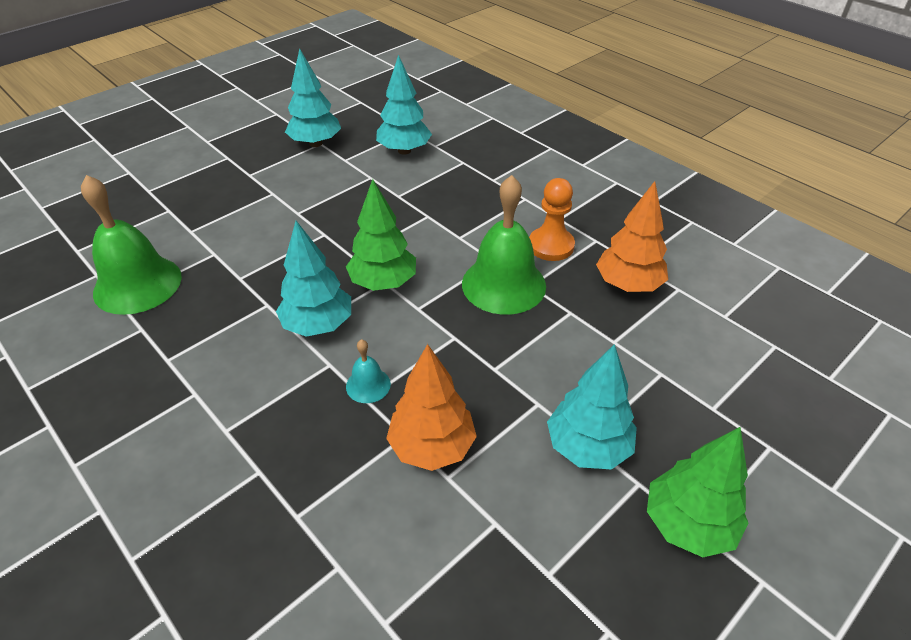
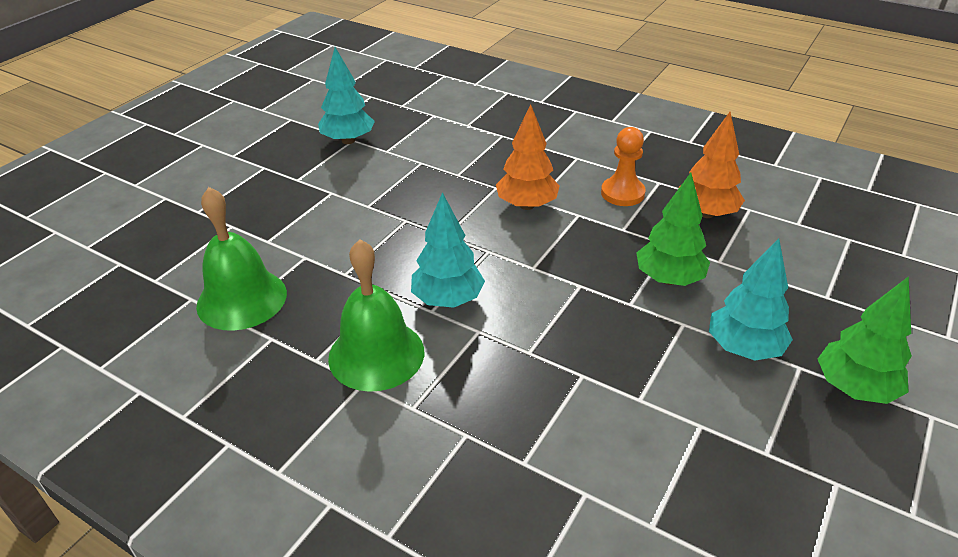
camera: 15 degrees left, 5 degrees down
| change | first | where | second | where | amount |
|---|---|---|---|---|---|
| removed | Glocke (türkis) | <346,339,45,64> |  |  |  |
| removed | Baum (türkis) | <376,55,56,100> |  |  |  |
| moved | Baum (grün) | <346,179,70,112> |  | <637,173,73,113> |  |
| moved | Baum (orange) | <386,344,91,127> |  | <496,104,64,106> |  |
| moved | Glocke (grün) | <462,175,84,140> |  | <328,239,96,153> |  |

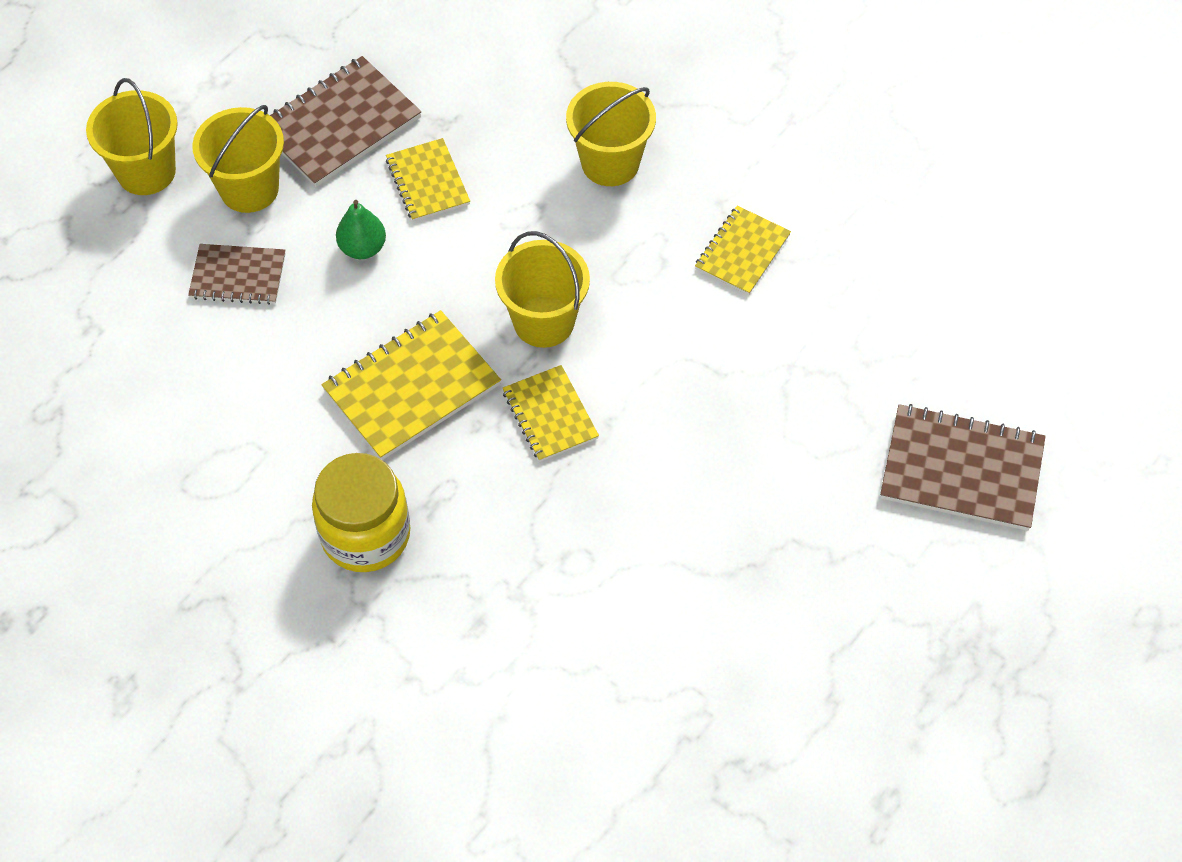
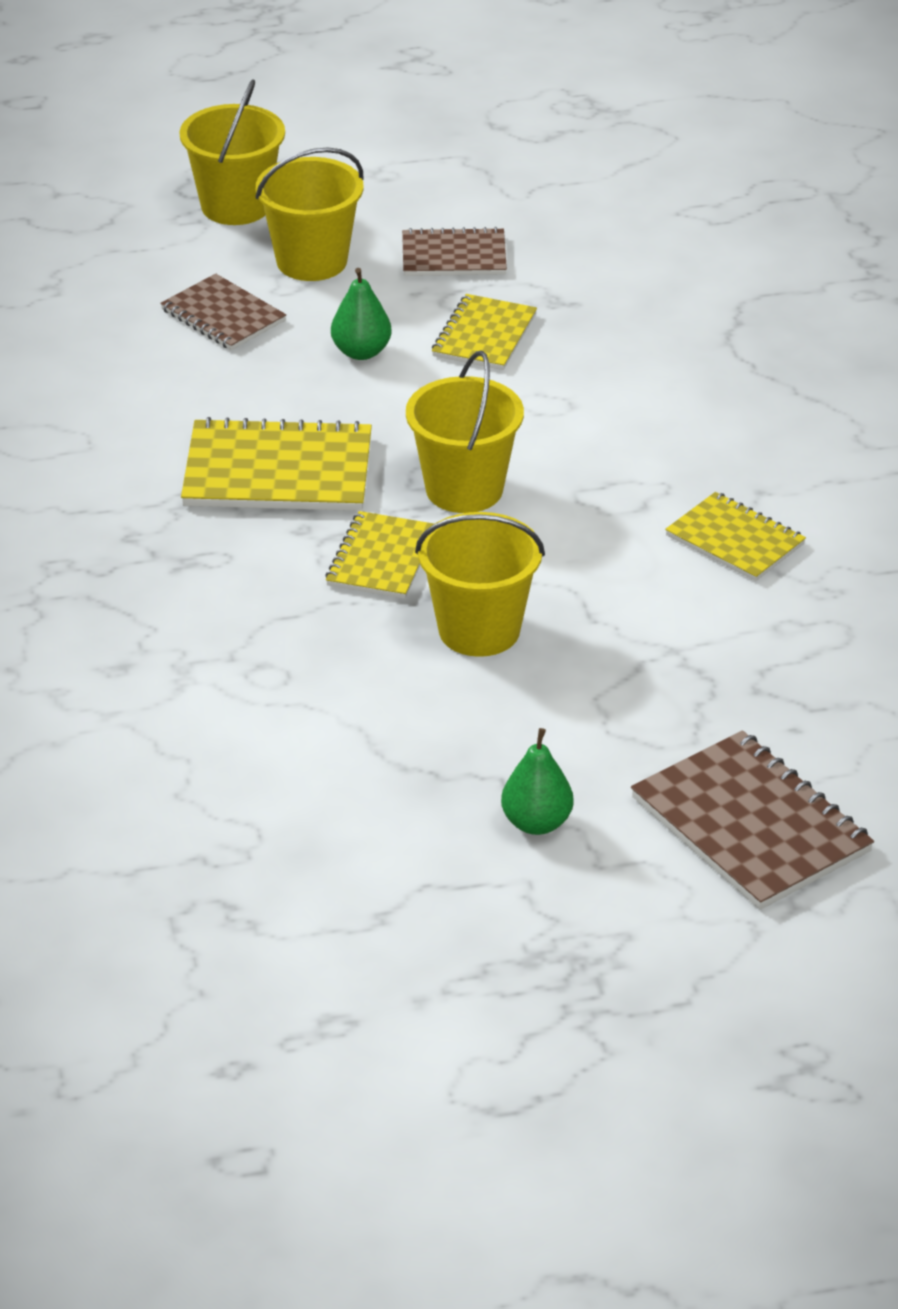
camera: 40 degrees right, 20 degrees down
| change | first | where | second | where | amount |
|---|---|---|---|---|---|
| removed | Einmachglas (gelb) | <312,453,98,119> |  |  |  |
| added |  |  | Birne (grün) | <501,728,73,107> |  |
| moved | Eimer (gelb) | <566,82,90,104> |  | <415,512,130,145> |  |
| turned | Notizbuch (gelb) | <695,206,96,89> |  | <665,492,141,89> | 60 degrees clockwise |
| resized | Notizbuch (braun) | <270,56,151,131> |  | <402,227,105,49> | x0.62 |

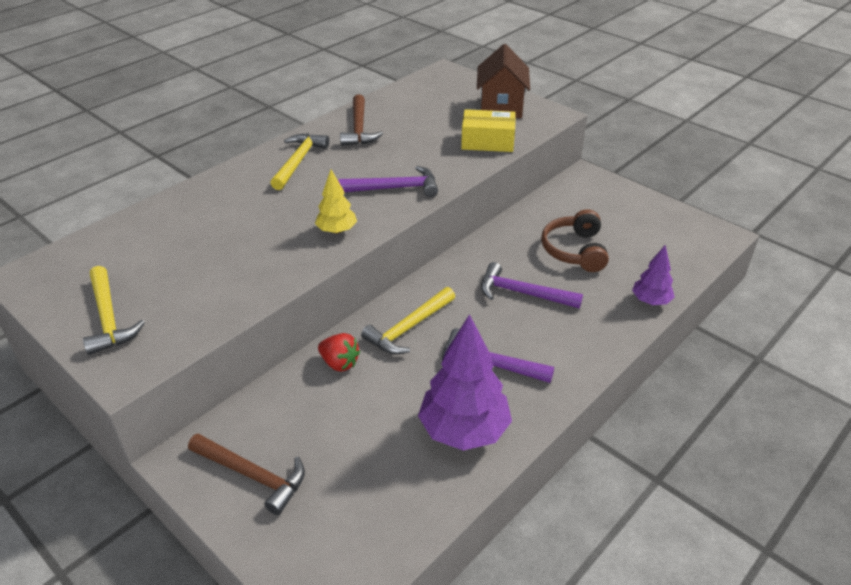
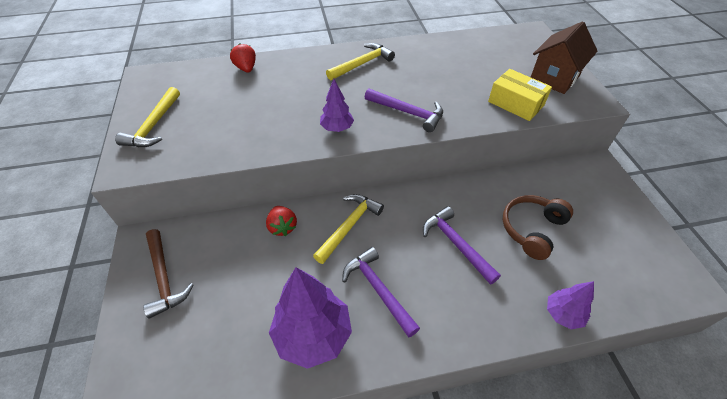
camera: 35 degrees right, 10 degrees up
| change | first | where | second | where | amount |
|---|---|---|---|---|---|
| removed | Hammer (braun) | <340,94,43,52> |  |  |  |
| added |  |  | Erdbeere (rot) | <230,43,26,29> |  |
| recoloured | Baum (gelb) | <315,170,42,64> | Baum (lila) | <320,79,34,53> |  |
| turned | Hammer (gelb) | <361,287,94,67> |  | <313,194,71,70> | 135 degrees clockwise |

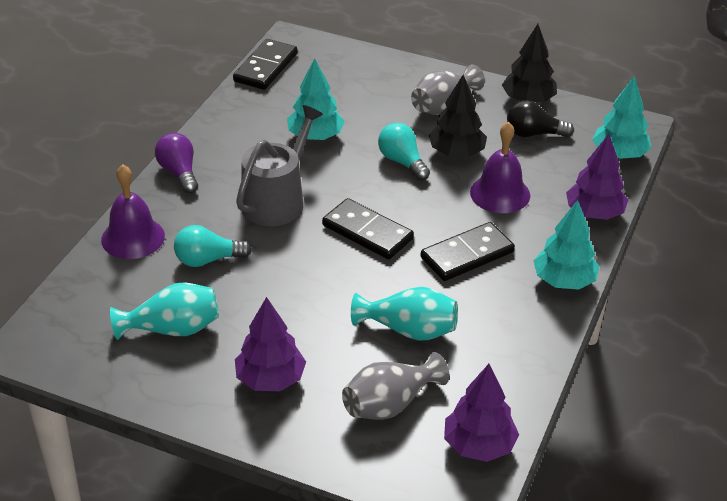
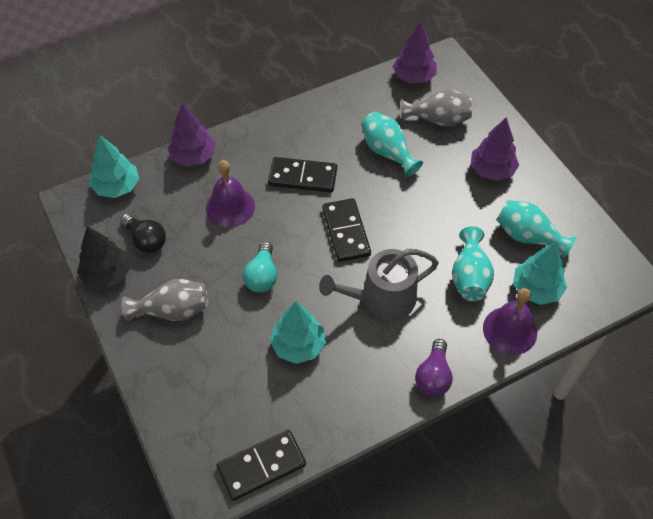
camera: 140 degrees left, 15 degrees up
| change | first | where | second | where | amount |
|---|---|---|---|---|---|
| removed | Baum (schwarz) | <429,75,58,82> |  |  |  |
| moved | Baum (türkis) | <533,200,66,90> |  | <513,242,54,63> |  |
| replaced | Glühbirne (türkis) | <174,225,78,42> | Vase (türkis) | <452,226,42,75> |  |

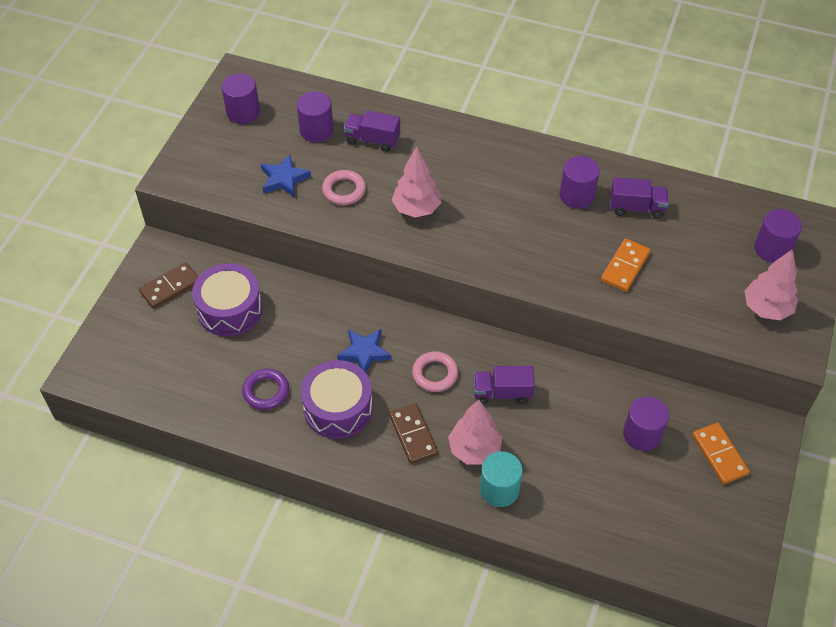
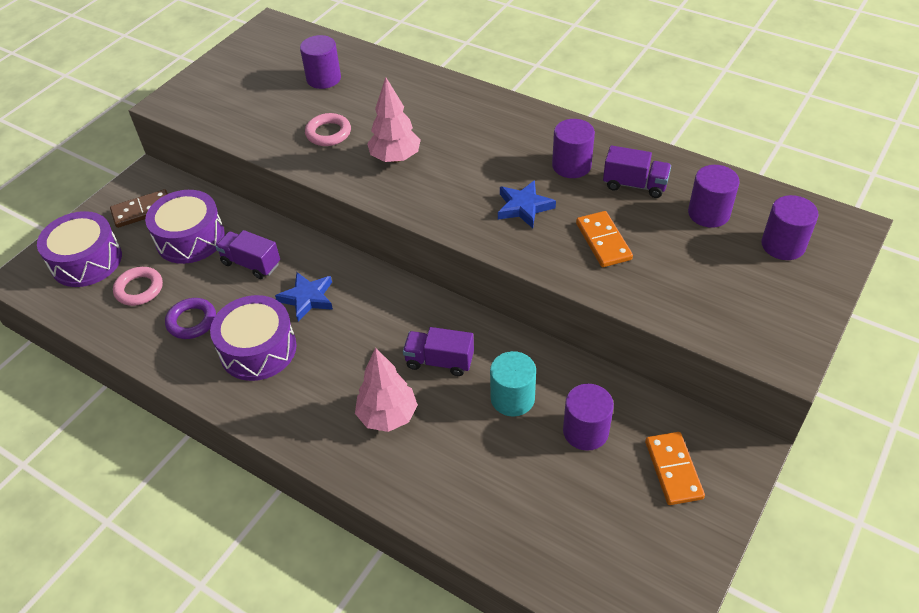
camera: 15 degrees right, 5 degrees down
| change | first | where | second | where | amount |
|---|---|---|---|---|---|
| removed | Dominostein (braun) | <389,403,49,61> |  |  |  |
| removed | Baum (rosa) | <744,249,54,71> |  |  |  |
| added |  |  | Trommel (lila) | <37,211,85,76> |  |
| moved | Vollzylinder (lila) | <222,73,38,51> |  | <688,165,52,63> |  |
| moved | Stern (blau) | <261,154,50,44> |  | <498,180,58,48> |  |
| moved | Lastwagen (lila) | <344,110,56,42> |  | <215,230,65,49> |  |
| moved | Ring (rosa) | <412,351,46,41> |  | <113,267,50,39> |  |
| moved | Vollzylinder (türkis) | <480,451,43,56> |  | <490,351,46,66> |  |
| turned | Dominostein (orange) | <601,238,50,54> |  | <576,211,57,56> | 60 degrees counterclockwise |

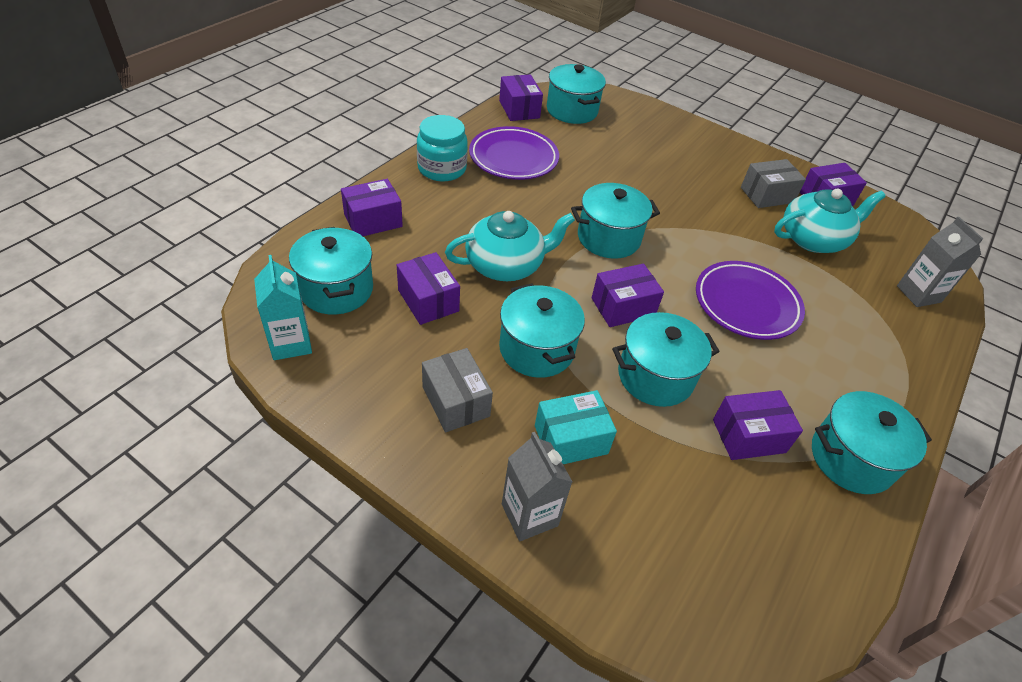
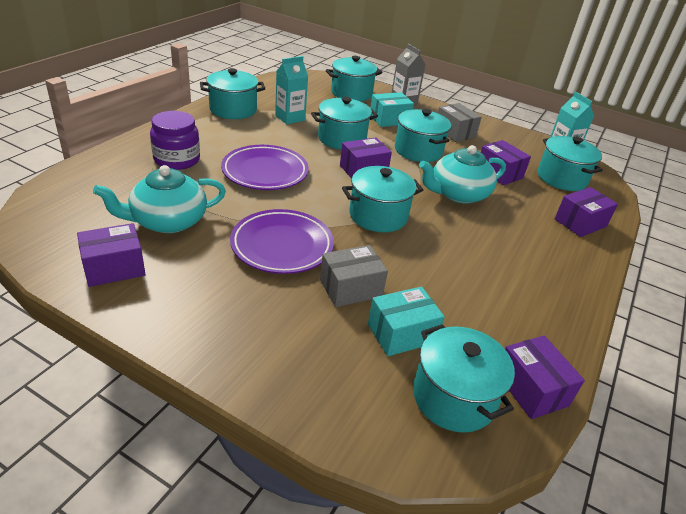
camera: 175 degrees right, 10 degrees down
| change | first | where | second | where | amount |
|---|---|---|---|---|---|
| removed | Einmachglas (türkis) | <417,115,51,67> |  |  |  |
| removed | Getränkekarton (grau) | <897,217,86,90> |  |  |  |
| added |  |  | Einmachglas (lila) | <150,111,50,59> |  |
| added |  |  | Kochtopf (türkis) | <326,56,57,45> |  |
| added |  |  | Schachtel (türkis) | <368,287,77,69> |  |
| moved | Teller (lila) | <469,126,90,54> |  | <230,209,104,65> |  |
| moved | Schachtel (grau) | <741,159,65,49> |  | <320,245,68,62> |  |
| replaced | Schachtel (lila) | <713,390,90,70> | Getränkekarton (türkis) | <275,56,33,68> |  |

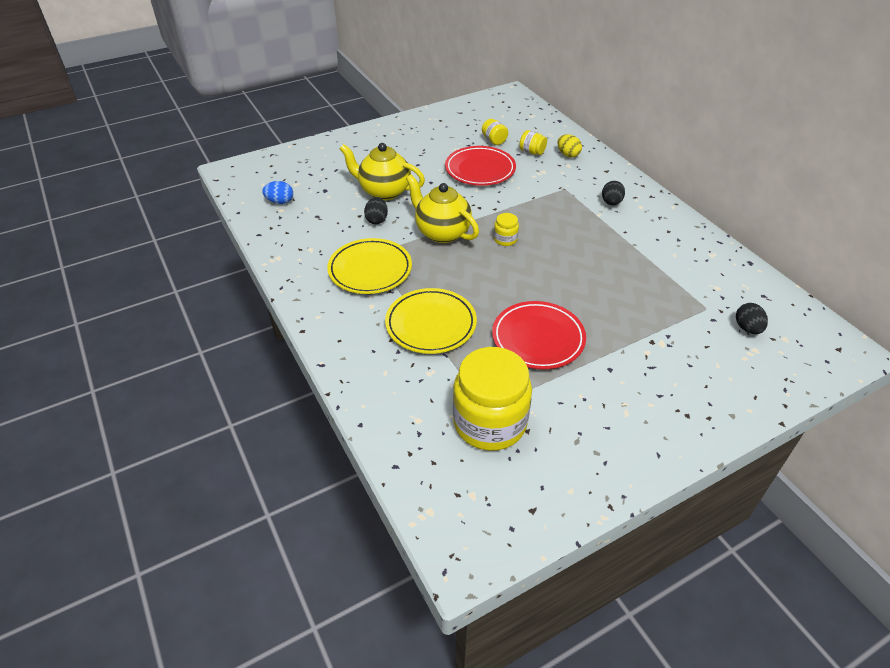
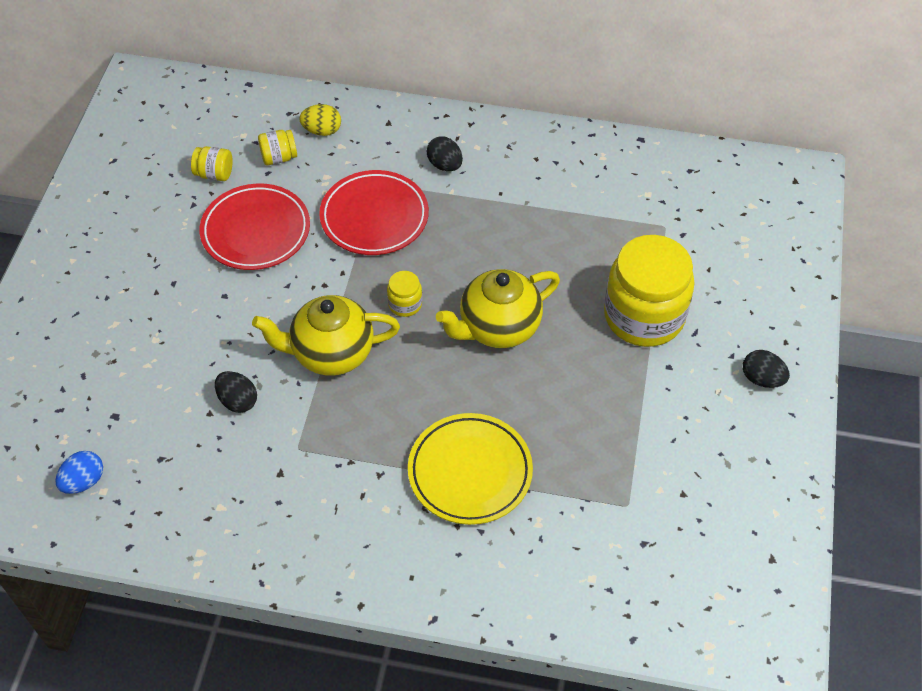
camera: 50 degrees left, 10 degrees up
| change | first | where | second | where | amount |
|---|---|---|---|---|---|
| removed | Teller (gelb) | <327,238,85,56> |  |  |  |
| moved | Teekanne (gelb) | <340,143,85,57> |  | <436,269,124,79> |  |
| moved | Einmachglas (gelb) | <453,347,79,104> |  | <604,235,90,112> |  |
| moved | Teller (rot) | <492,301,94,68> |  | <319,170,110,85> |  |
| moved | Ei (schwarz) | <736,303,32,31> |  | <743,350,47,38> |  |

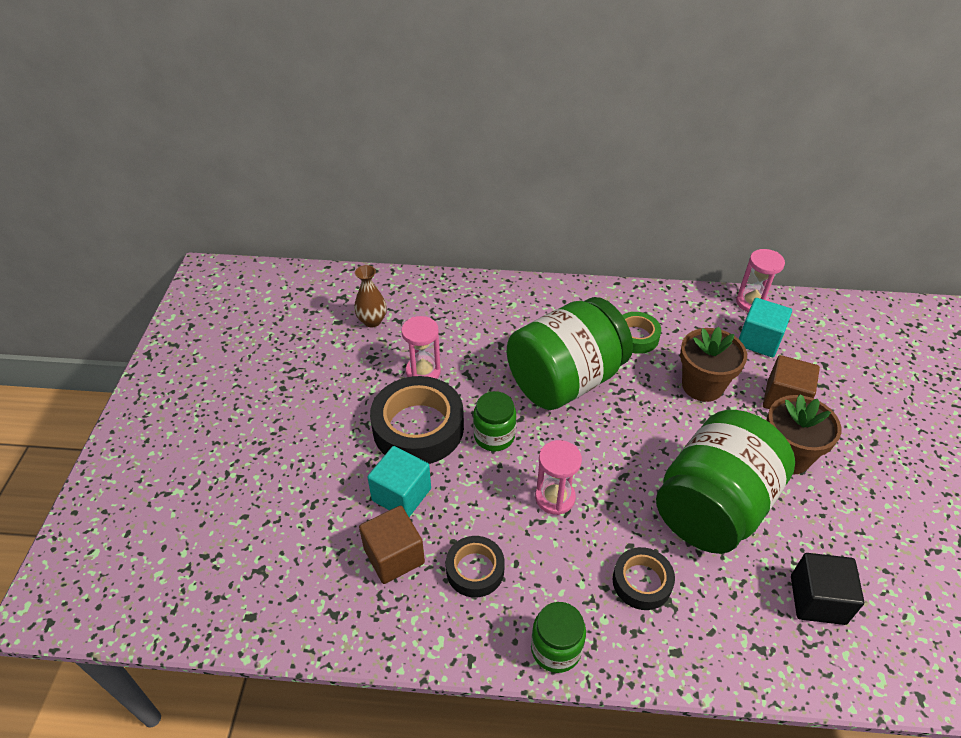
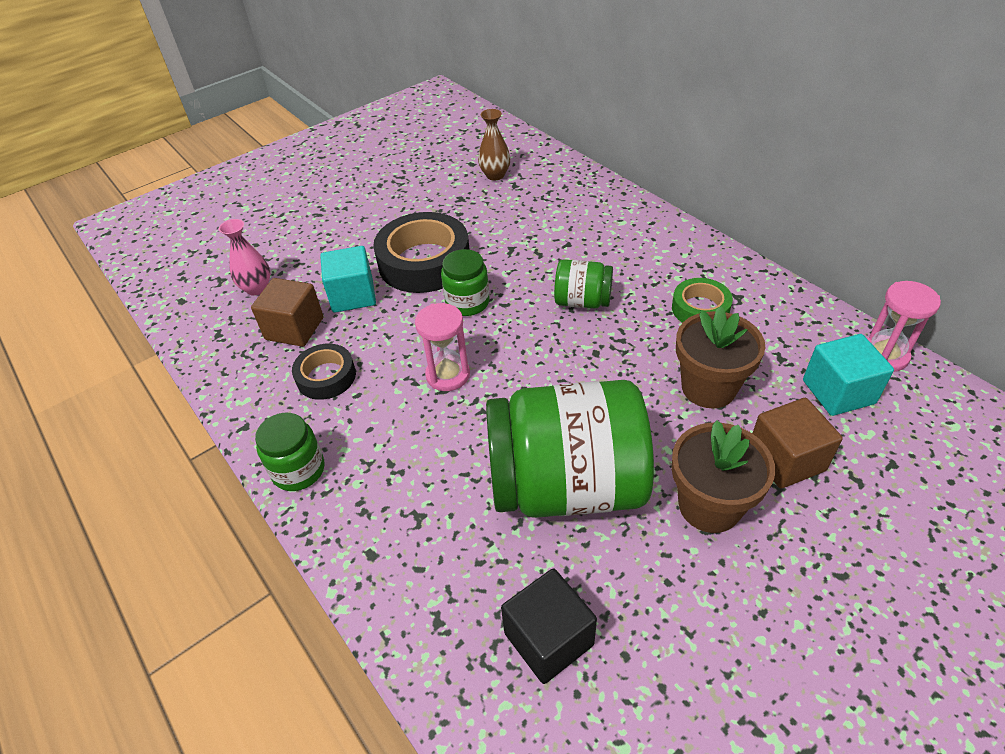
camera: 50 degrees right, 0 degrees up
| change | first | where | second | where | amount |
|---|---|---|---|---|---|
| removed | Sanduhr (rosa) | <401,316,40,63> |  |  |  |
| removed | Klebeband (schwarz) | <613,547,62,63> |  |  |  |
| added |  |  | Vase (rosa) | <219,219,51,77> |  |
| resized | Einmachglas (grün) | <507,297,126,113> |  | <554,259,59,49> | x0.47 |

